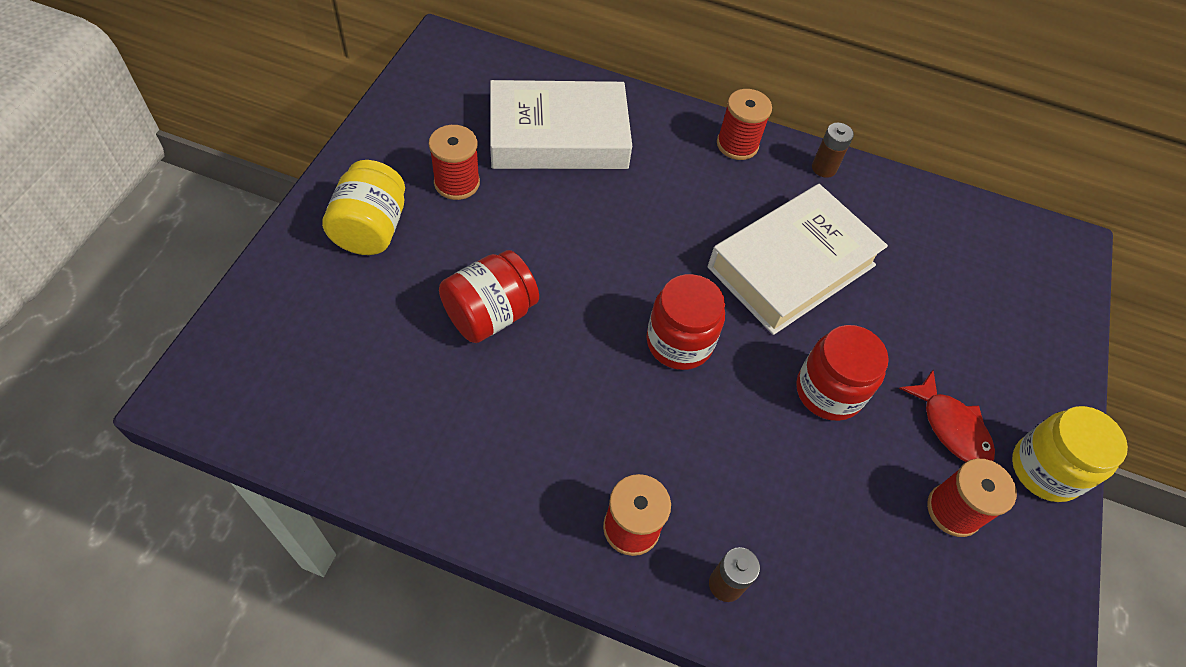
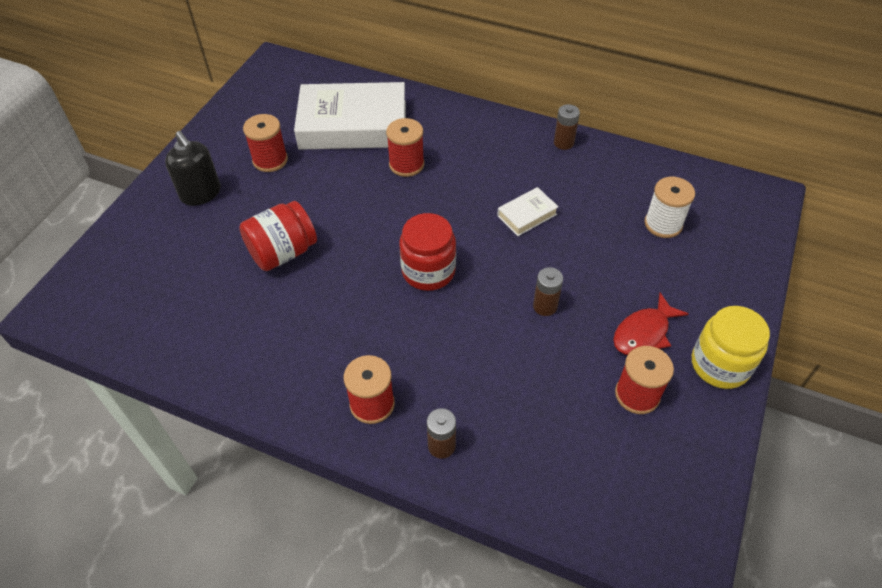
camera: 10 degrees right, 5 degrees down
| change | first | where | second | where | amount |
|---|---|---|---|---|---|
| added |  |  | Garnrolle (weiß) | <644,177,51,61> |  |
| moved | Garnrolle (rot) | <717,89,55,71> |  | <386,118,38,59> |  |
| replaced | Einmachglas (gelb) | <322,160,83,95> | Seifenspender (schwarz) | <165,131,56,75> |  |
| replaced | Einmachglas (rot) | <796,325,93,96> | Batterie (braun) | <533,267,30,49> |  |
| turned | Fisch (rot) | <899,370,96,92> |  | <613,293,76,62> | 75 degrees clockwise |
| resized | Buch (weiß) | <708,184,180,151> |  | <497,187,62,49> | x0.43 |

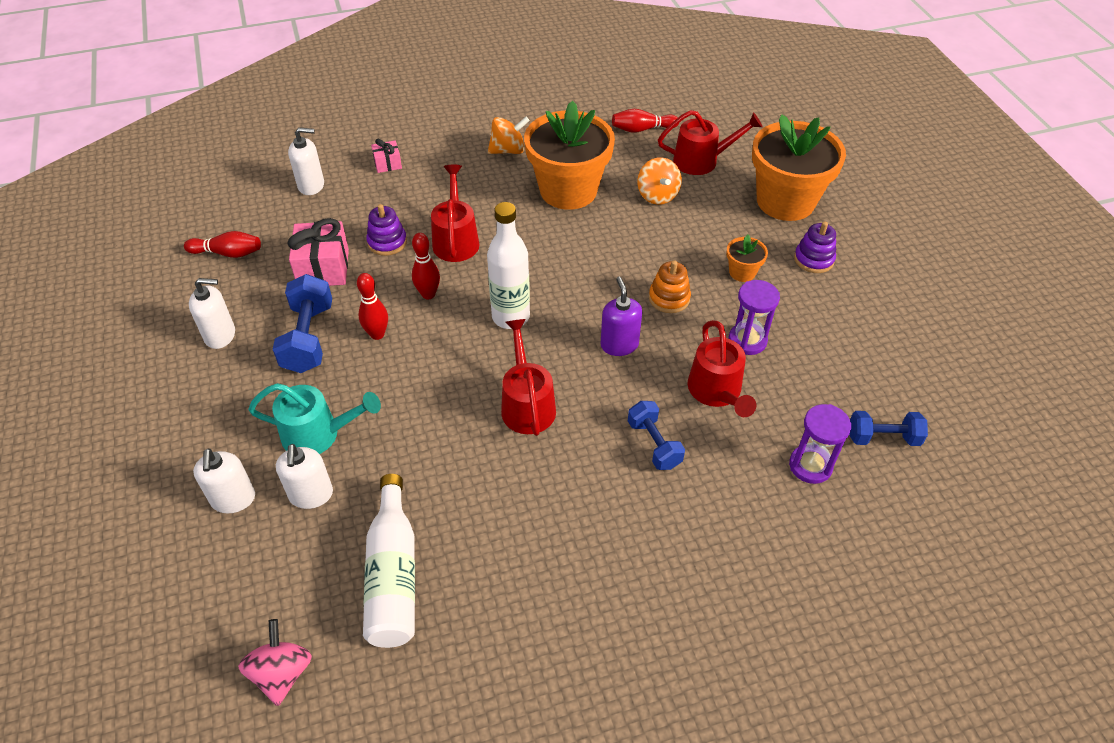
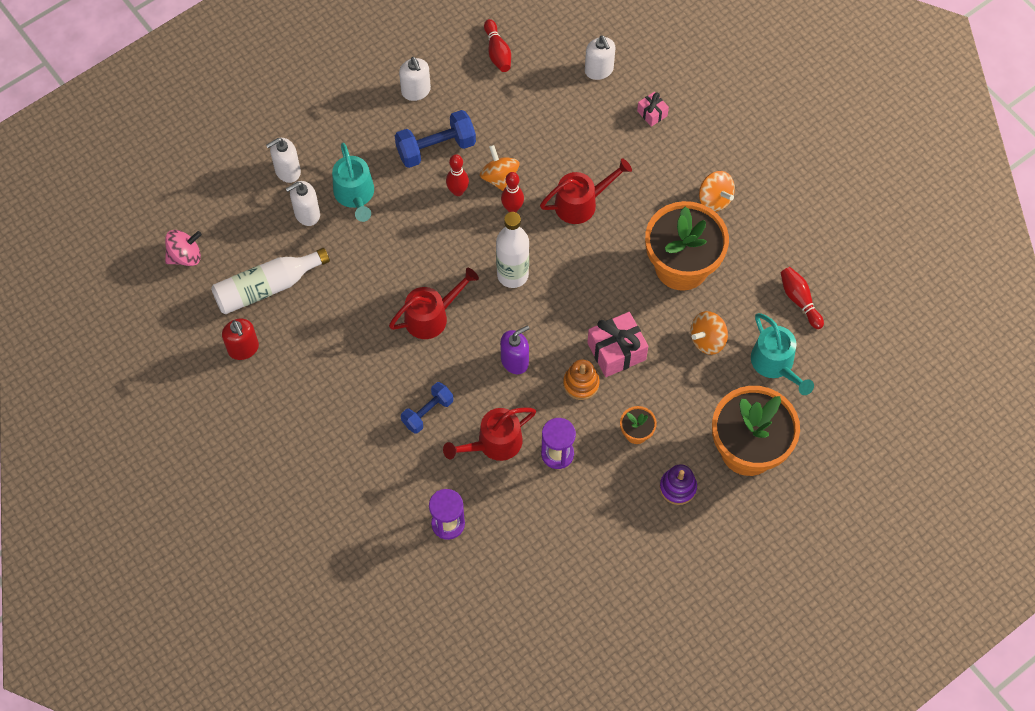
camera: 70 degrees right, 15 degrees up
| change | first | where | second | where | amount |
|---|---|---|---|---|---|
| removed | Stapelspielzeug (lila) | <366,204,41,52> |  |  |  |
| removed | Hantel (blau) | <849,411,79,35> |  |  |  |
| added |  |  | Seifenspender (rot) | <222,319,37,41> |  |
| added |  |  | Kreisel (orange) | <480,145,40,46> |  |
| moved | Geschenk (rosa) | <287,218,62,68> |  | <587,312,61,65> |  |
| recoloured | Gießkanne (rot) | <658,110,105,65> | Gießkanne (türkis) | <751,313,63,82> |  |

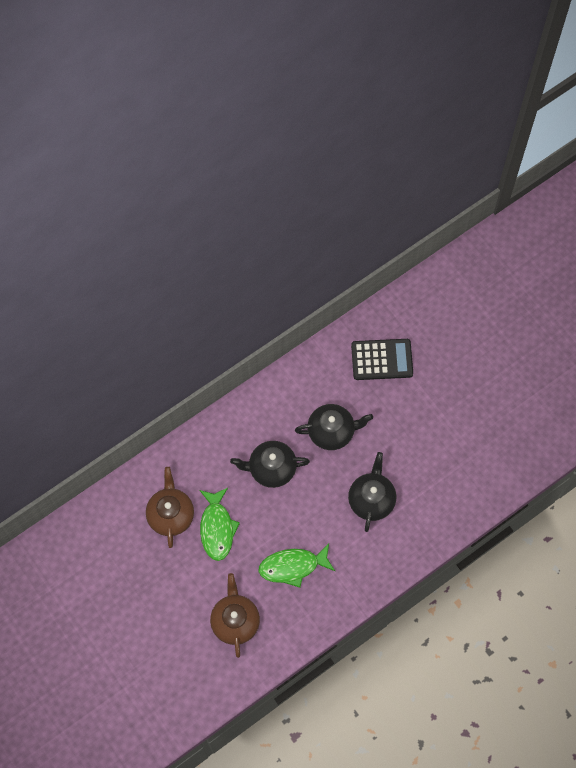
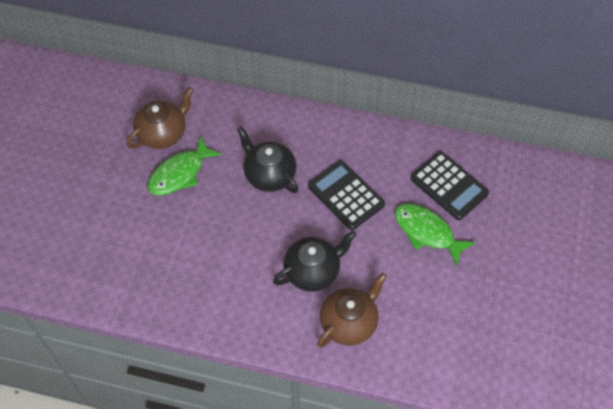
camera: 50 degrees right, 10 degrees down
| change | first | where | second | where | amount |
|---|---|---|---|---|---|
| moved | Teekanne (braun) | <210,573,50,85> |  | <317,273,70,75> |  |
| moved | Fisch (grün) | <258,544,77,44> |  | <395,203,81,63> |  |
| replaced | Teekanne (schwarz) | <295,404,78,46> | Taschenrechner (schwarz) | <308,160,77,70> |  |

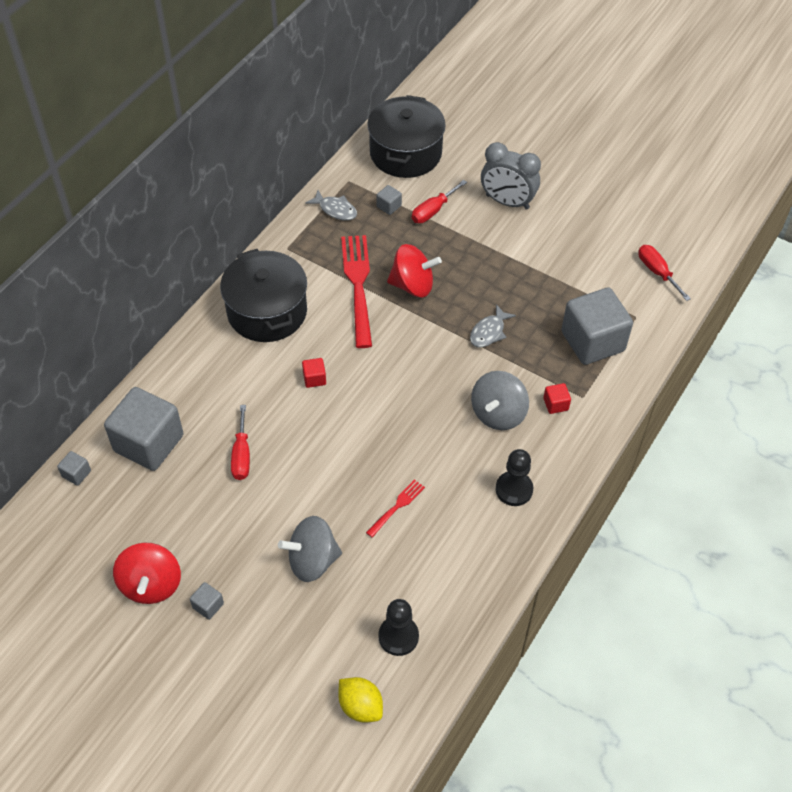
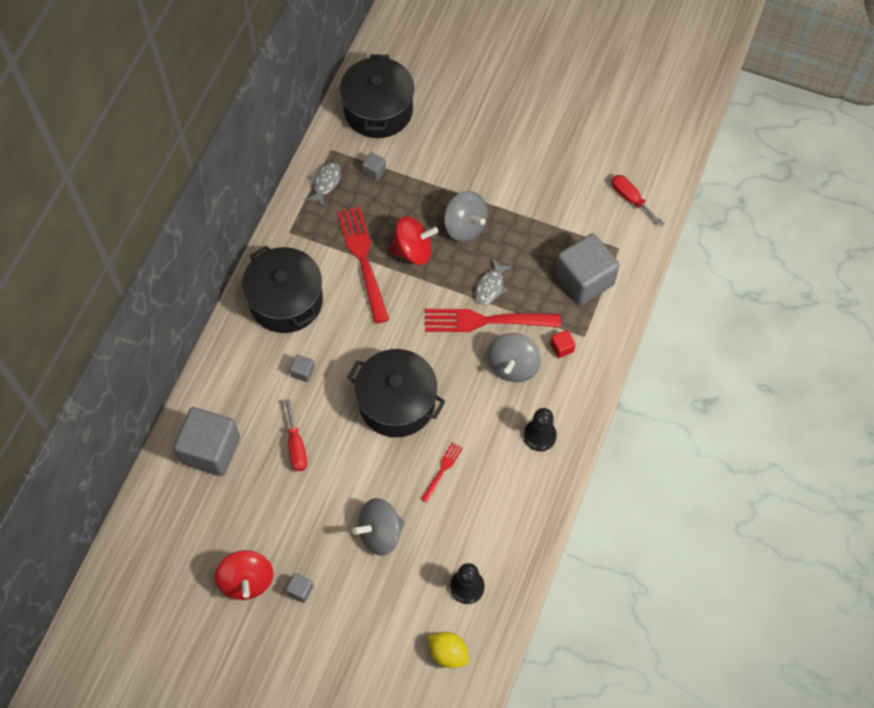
camera: 10 degrees left, 10 degrees up
| change | first | where | second | where | amount |
|---|---|---|---|---|---|
| removed | Kubus (rot) | <302,358,24,30> |  |  |  |
| removed | Schraubenzieher (rot) | <412,180,55,43> |  |  |  |
| removed | Wecker (grau) | <481,142,60,68> |  |  |  |
| added |  |  | Kochtopf (schwarz) | <347,349,99,88> |  |
| added |  |  | Gabel (rot) | <425,309,136,23> |  |
| added |  |  | Kreisel (grau) | <444,191,44,51> |  |
| moved | Kubus (grau) | <57,451,34,35> |  | <290,354,25,28> |  |
| turned | Fisch (grau) | <305,190,52,30> |  | <305,162,36,45> | 90 degrees counterclockwise |

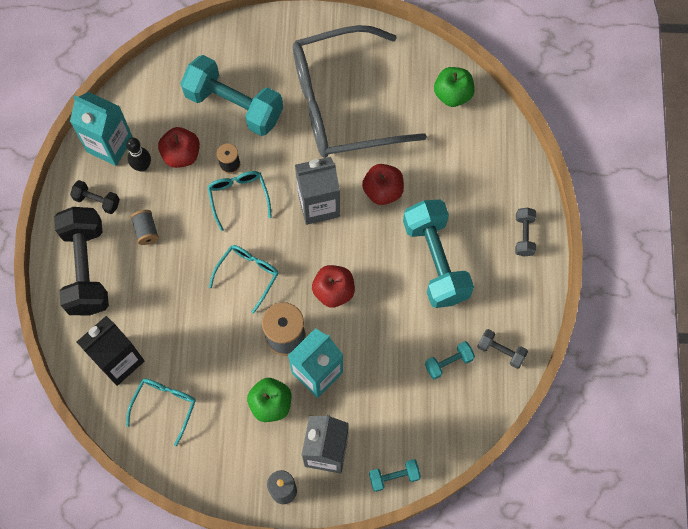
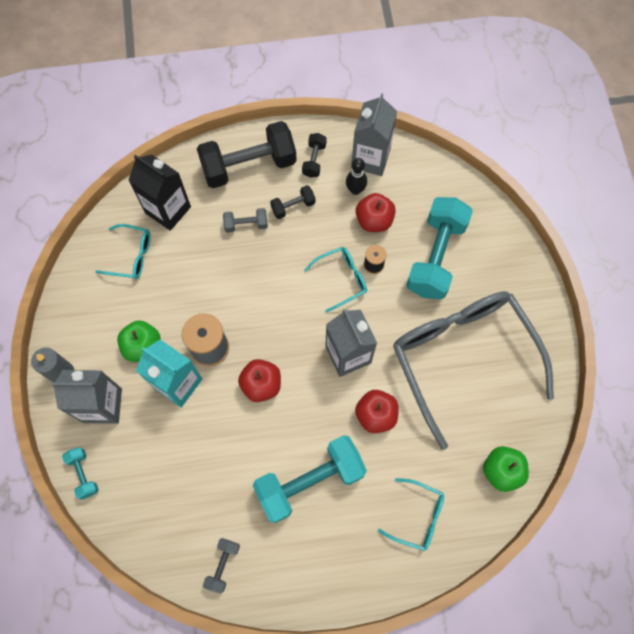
camera: 80 degrees right, 0 degrees up
| change | first | where | second | where | amount |
|---|---|---|---|---|---|
| removed | Hantel (türkis) | <425,341,50,39> |  |  |  |
| moved | Brille (türkis) | <209,245,69,69> |  | <378,478,66,73> |  |
| moved | Hantel (grau) | <515,208,21,49> |  | <223,208,45,25> |  |
| replaced | Garnrolle (grau) | <131,210,28,35> | Hantel (schwarz) | <270,185,45,34> |  |
| recoloured | Getränkekarton (türkis) | <70,92,63,74> | Getränkekarton (grau) | <351,93,46,83> |  |

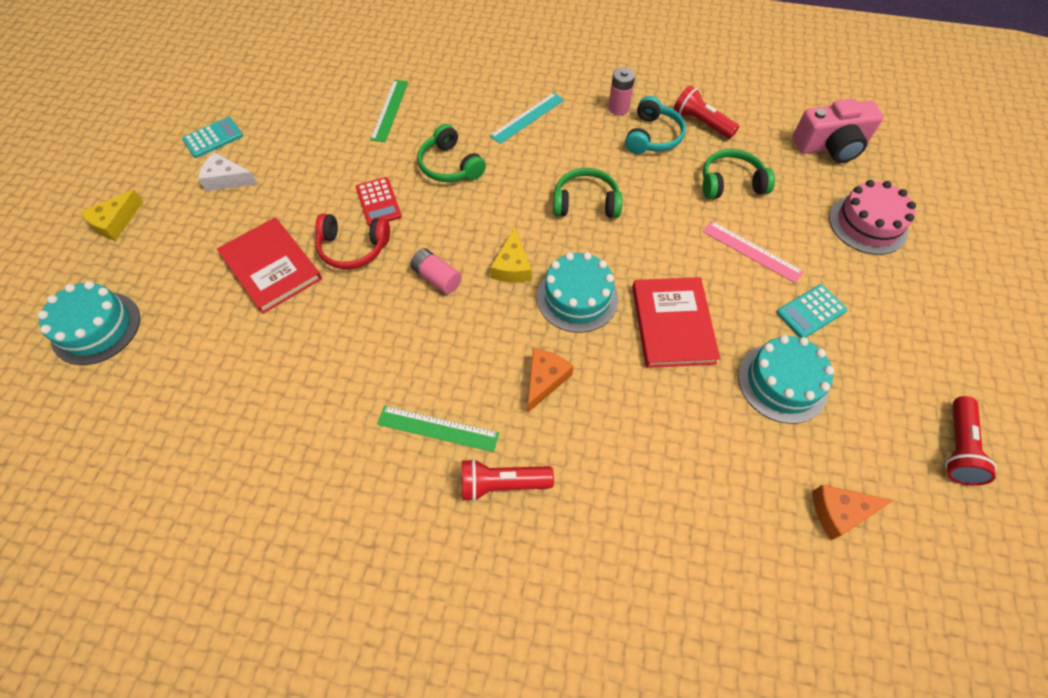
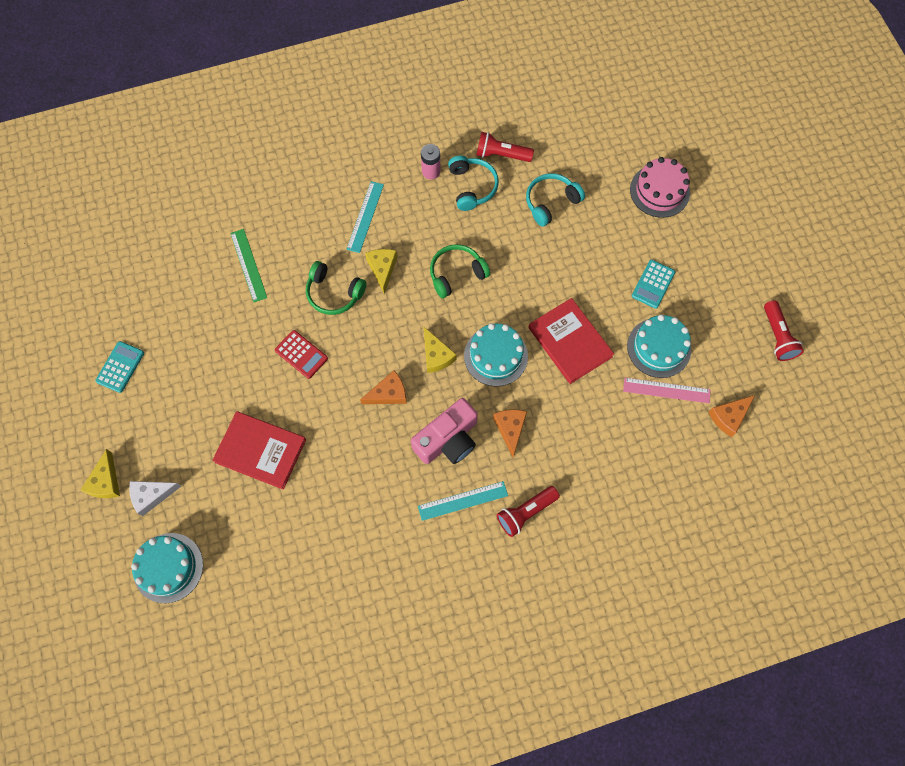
camera: 30 degrees left, 10 degrees up
| change | first | where | second | where | amount |
|---|---|---|---|---|---|
| removed | Kopfhörer (rot) | <315,214,75,55> |  |  |  |
| added |  |  | Käse (gelb) | <365,249,32,45> |  |
| moved | Käse (weiß) | <198,152,59,39> |  | <129,481,52,35> |  |
| moved | Lineal (rosa) | <703,221,101,62> |  | <623,378,88,25> |  |
| moved | Kamera (rosa) | <793,99,90,64> |  | <411,398,67,66> |  |
| replaced | Batterie (rosa) | <410,248,52,46> | Käse (orange) | <360,370,47,34> |  |
| recoloured | Lineal (grün) | <377,406,122,46> | Lineal (türkis) | <418,481,90,40> |  |
| recoloured | Kopfhörer (grün) | <703,149,72,50> | Kopfhörer (türkis) | <526,173,59,54> |  |

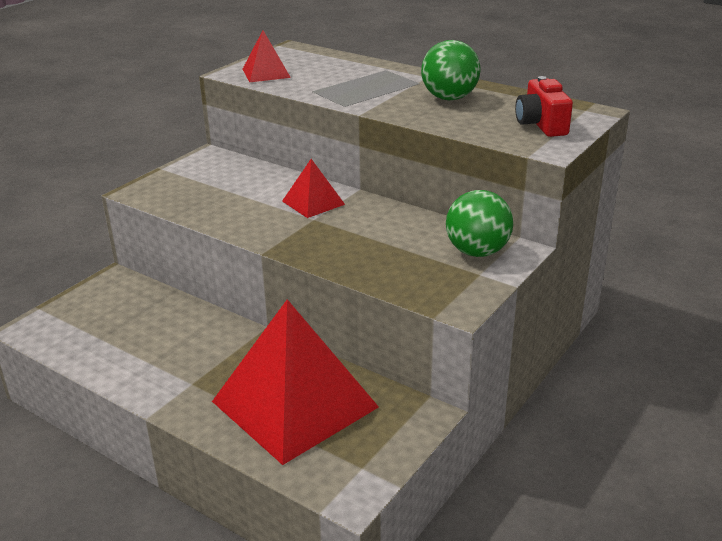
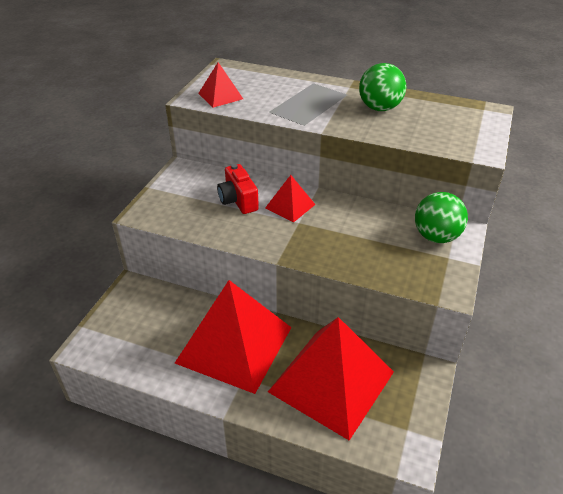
camera: 15 degrees left, 10 degrees up
| change | first | where | second | where | amount |
|---|---|---|---|---|---|
| added |  |  | Pyramide (rot) | <175,280,117,114> |  |
| moved | Kamera (rot) | <515,76,58,61> |  | <217,164,42,50> |  |

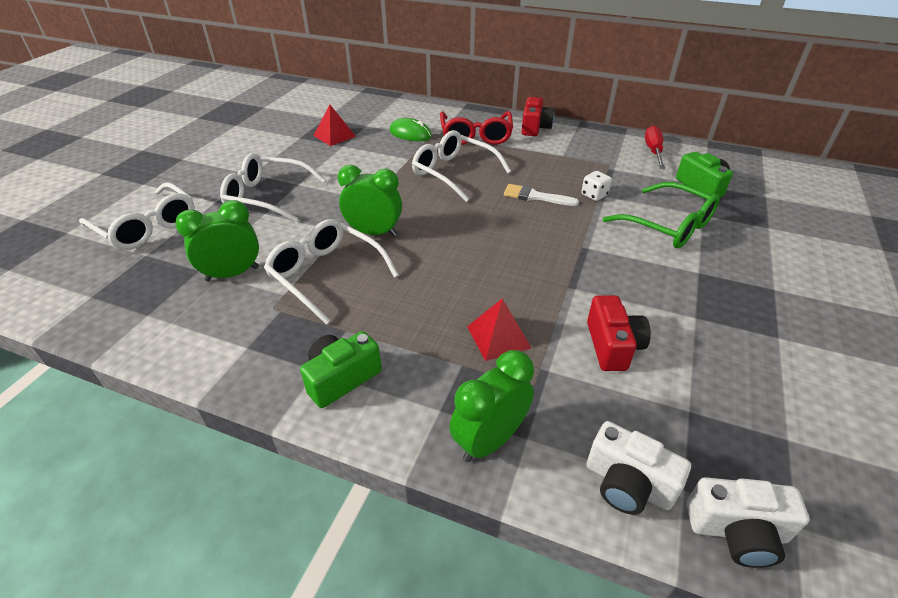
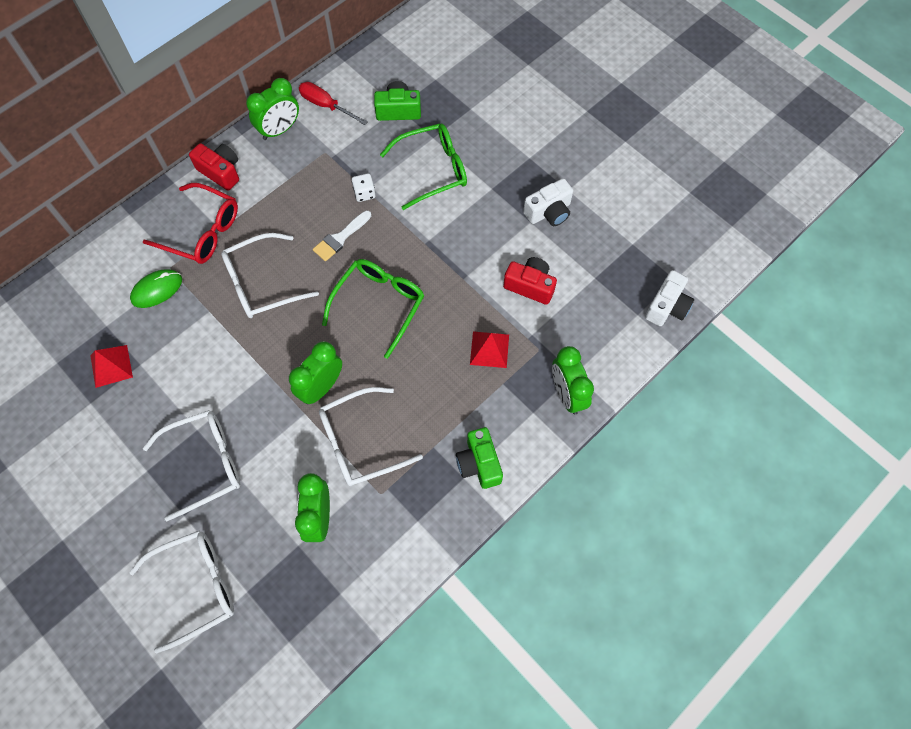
camera: 65 degrees left, 25 degrees up
| change | first | where | second | where | amount |
|---|---|---|---|---|---|
| added |  |  | Wecker (grün) | <246,78,53,62> |  |
| added |  |  | Brille (grün) | <322,259,103,100> |  |
| moved | Kamera (weiß) | <587,421,104,94> |  | <523,178,50,48> |  |
| turned | Brille (weiß) | <220,153,106,69> |  | <143,410,98,111> | 150 degrees counterclockwise |

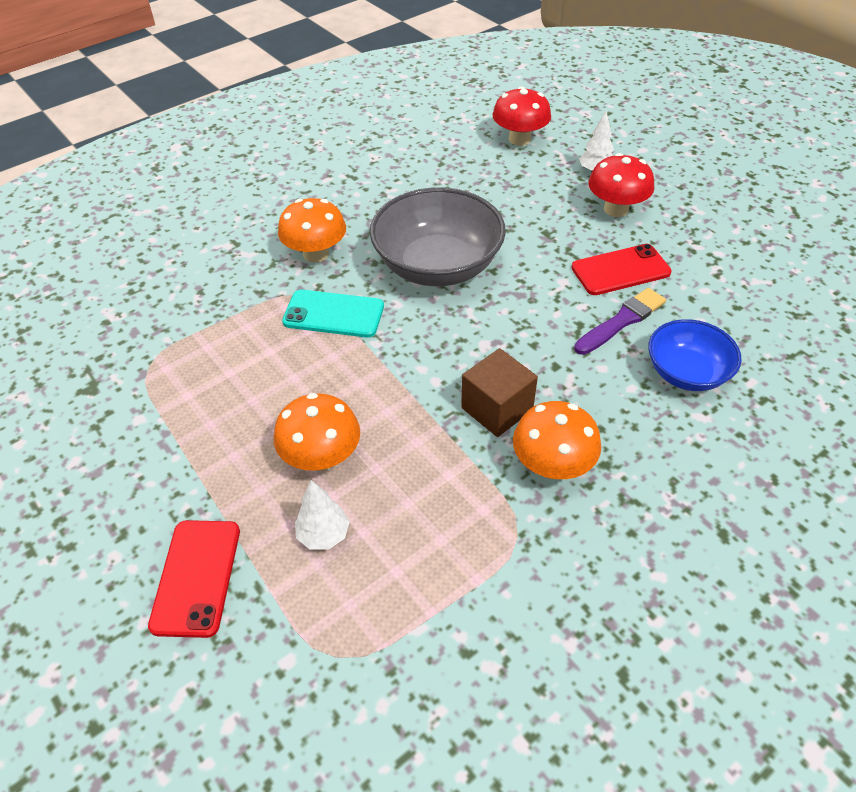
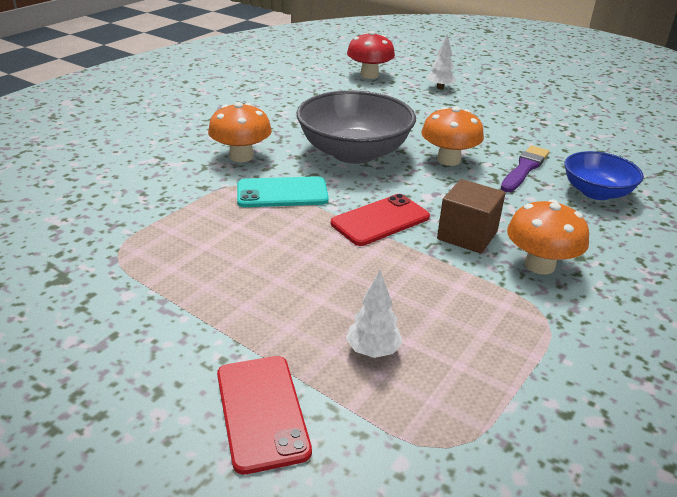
camera: 20 degrees left, 15 degrees down
| change | first | where | second | where | amount |
|---|---|---|---|---|---|
| removed | Pilz (rot) | <588,153,66,64> |  |  |  |
| moved | Pilz (orange) | <274,393,86,78> |  | <421,106,63,60> |  |
| moved | Handy (rot) | <571,244,101,51> |  | <331,194,99,52> |  |

